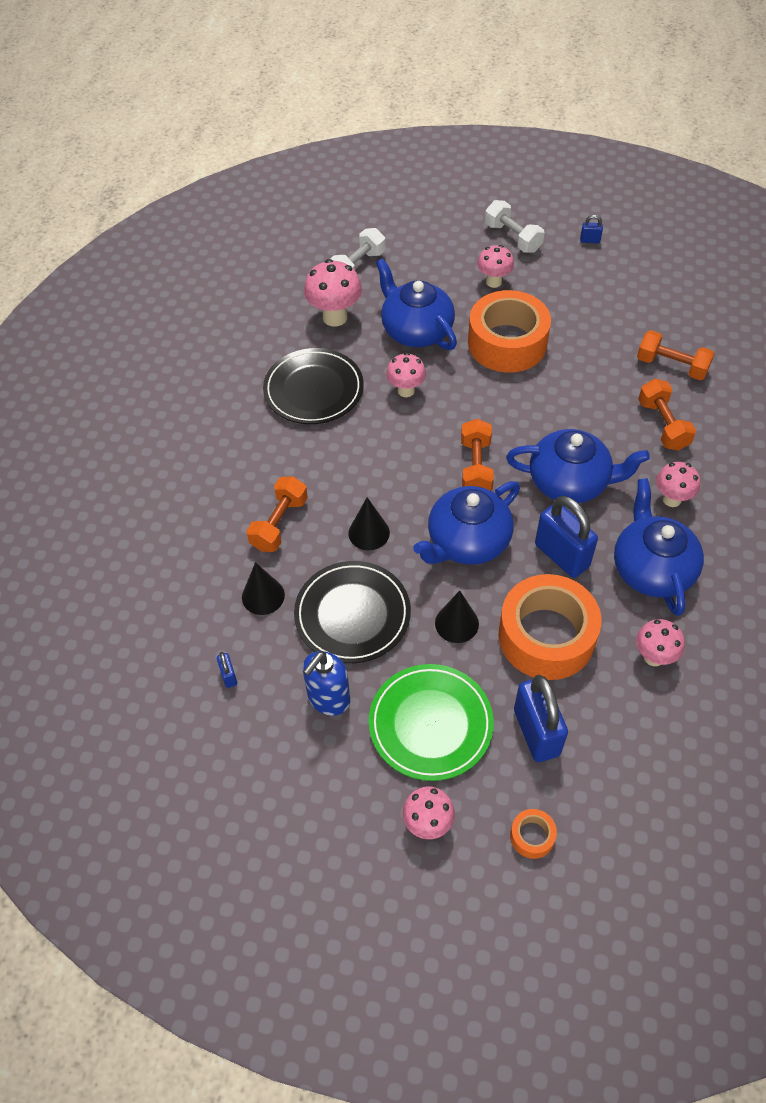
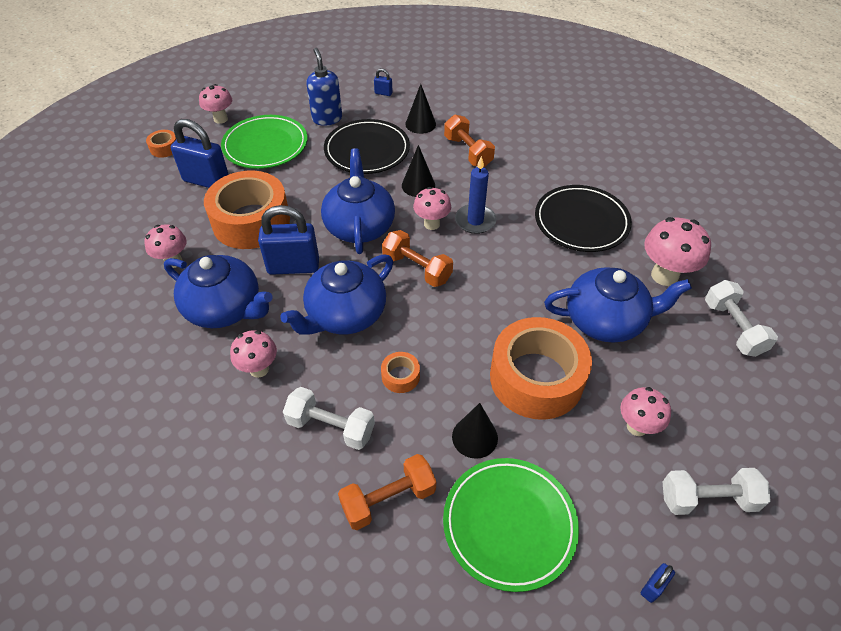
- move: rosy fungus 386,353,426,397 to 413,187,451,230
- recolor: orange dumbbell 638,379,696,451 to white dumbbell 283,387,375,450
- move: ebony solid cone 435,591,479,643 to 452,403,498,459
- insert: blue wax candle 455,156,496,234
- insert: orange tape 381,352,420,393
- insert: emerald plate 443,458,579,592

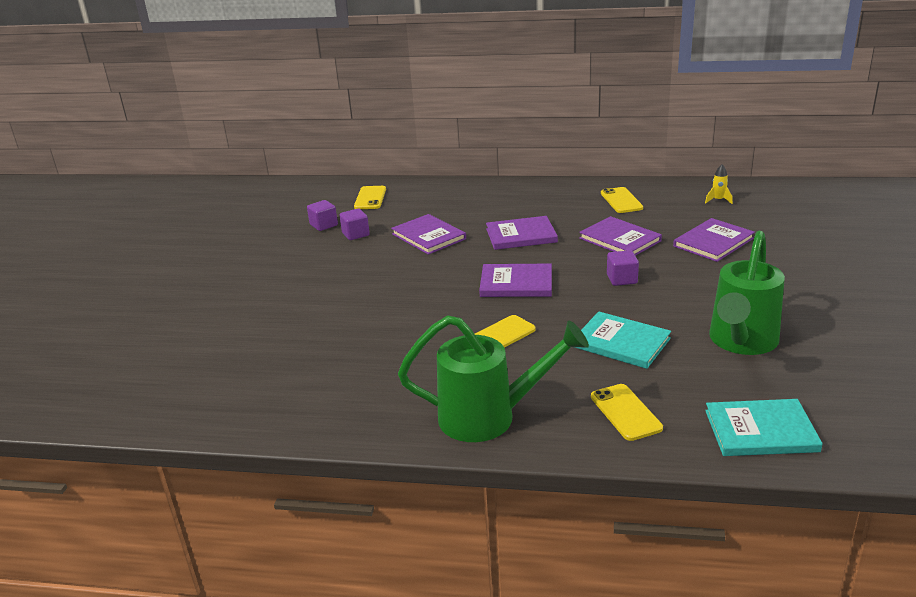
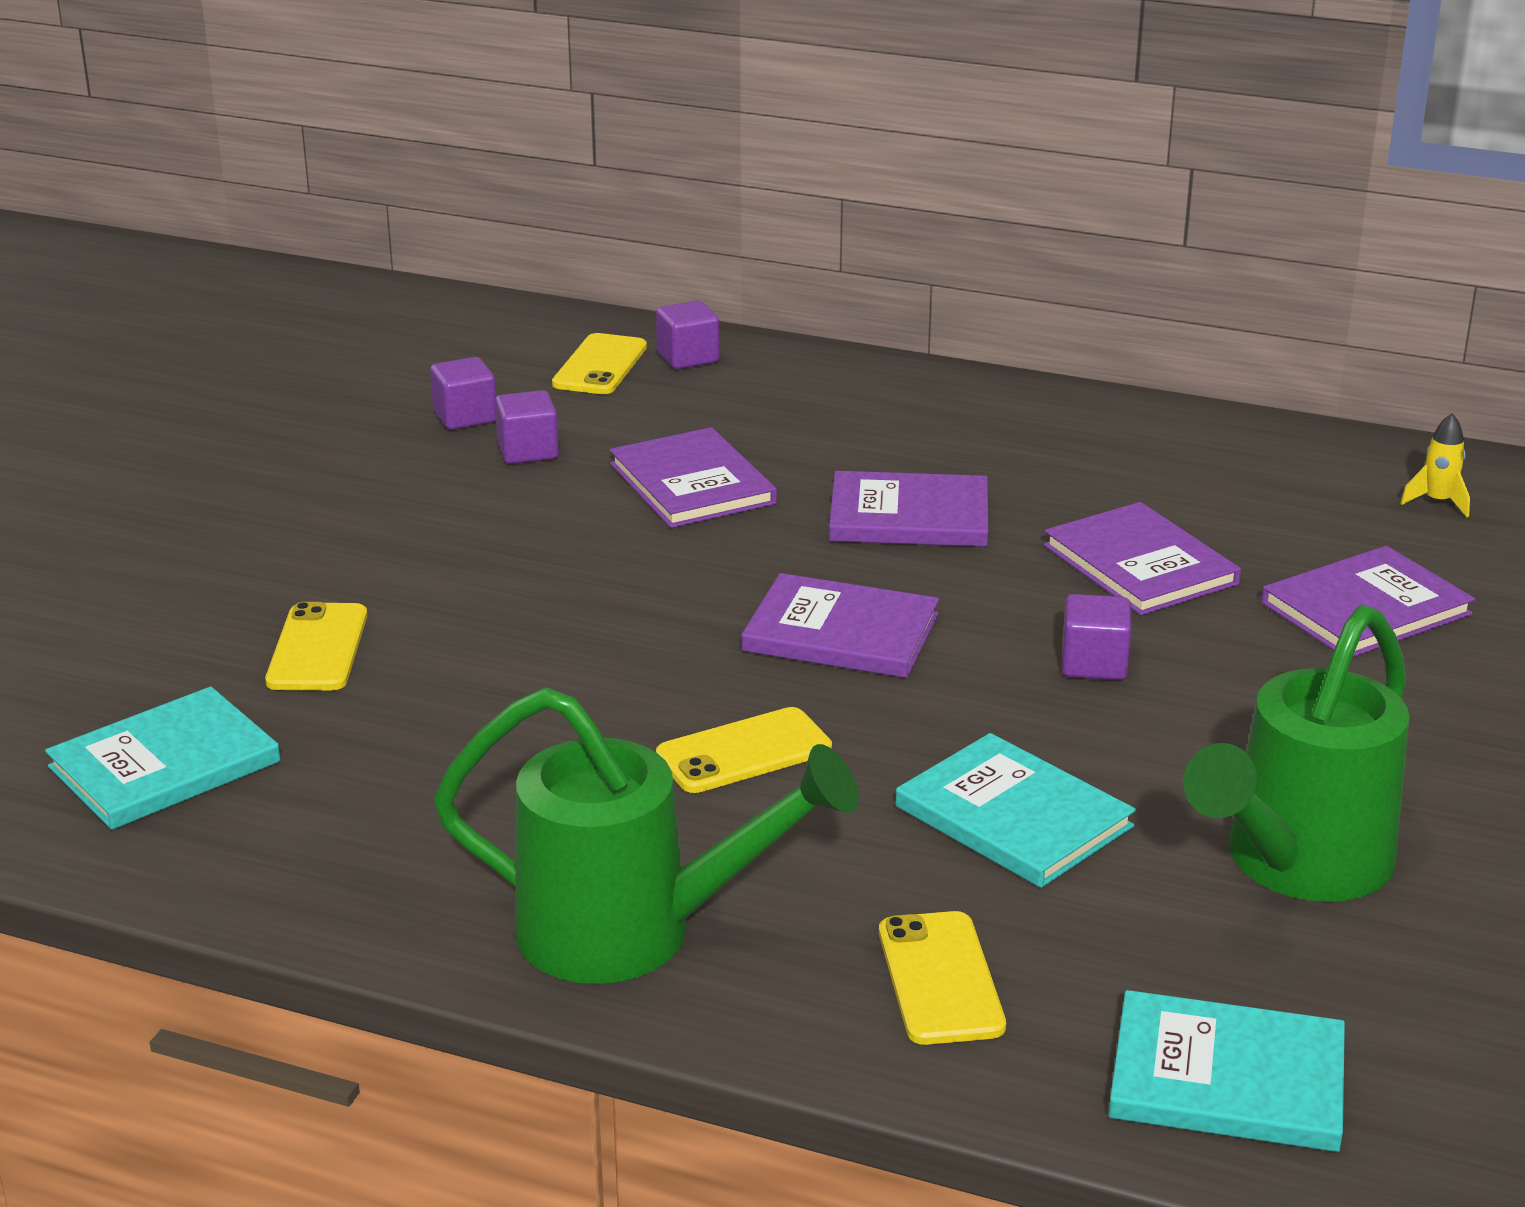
- move: golden smartphone 601,187,643,213 to 265,602,367,690
- insert: royal purple solid cube 656,300,720,369
- insert: turquoise hardback 45,686,280,830

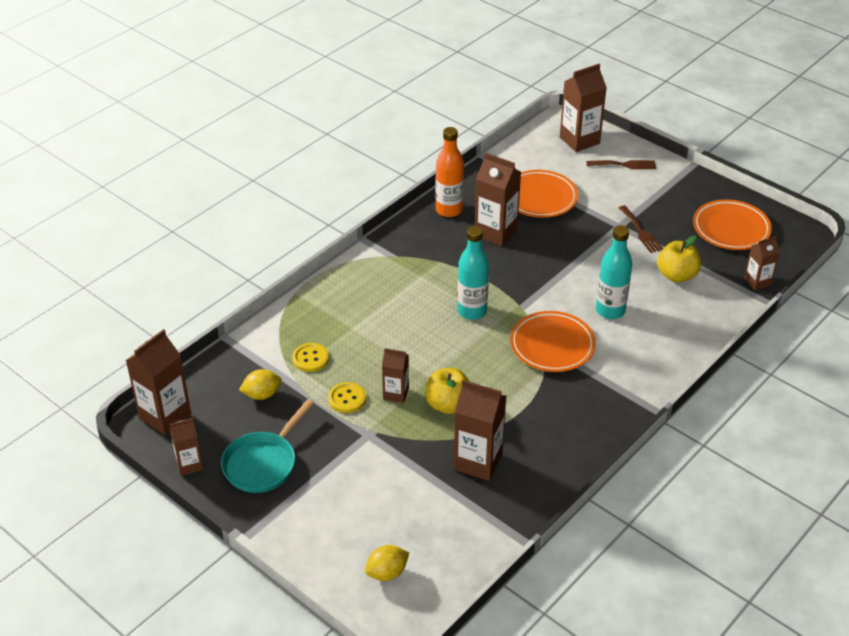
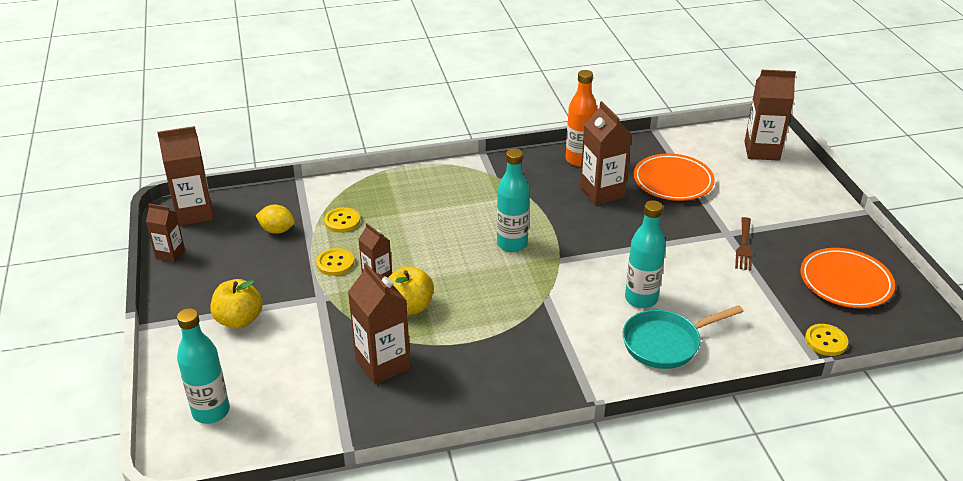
- delete: brown table fork 586,160,656,169
- move: golden toy apple 657,235,701,283 to 211,279,263,328
- replace: brown carton 744,236,780,290 to golden sewing button 805,324,848,356
- delete: orange plate 510,311,596,372
- move: turquoise pan 221,399,314,493 to 622,305,744,369
- replace: golden lemon 365,545,409,581 to turquoise flask 177,308,230,424

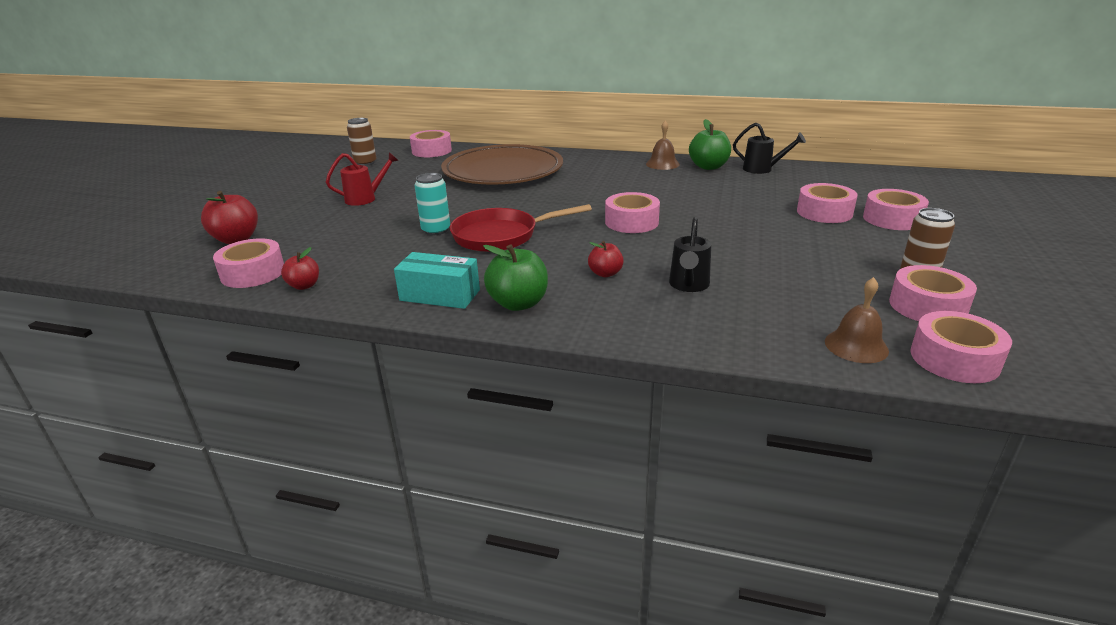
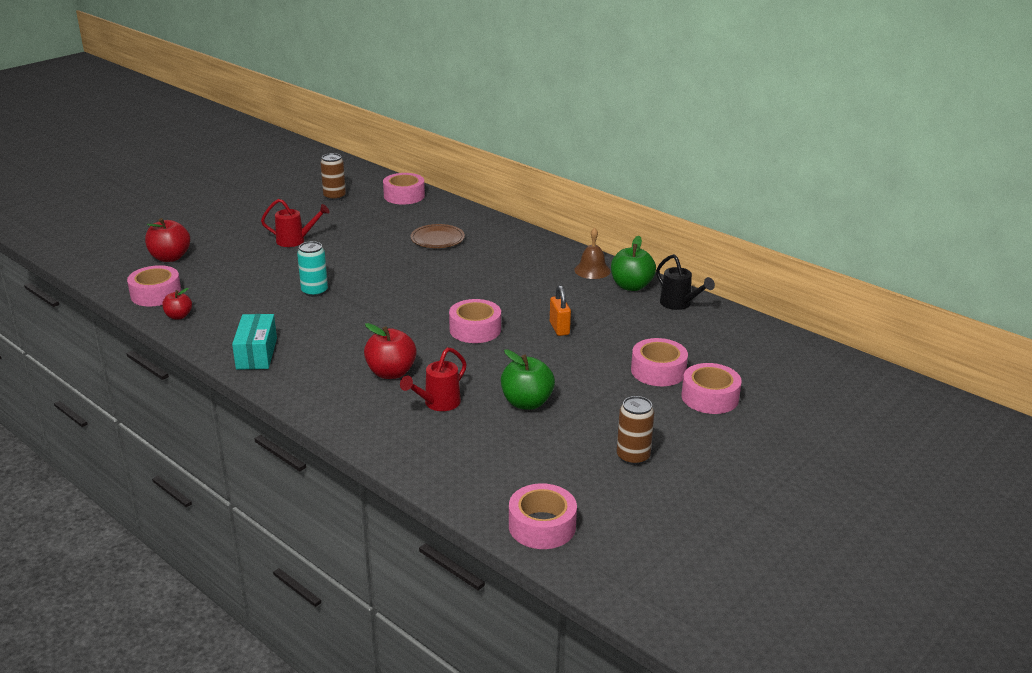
- resize: brown plate 441,144,563,185 = 410,224,465,248 x0.44
- delete: scarlet pan 450,204,592,252
- recolor: ebony watering pot 669,217,711,292 to scarlet watering pot 400,347,467,411
- resize: scarlet toy apple 588,241,624,277 = 364,323,417,379 x1.67
- move: emerald toy apple 483,244,548,311 to 501,349,555,410
- rotate: turquoise parcel 394,252,480,309 = 232,314,277,370 45 degrees clockwise
- delete: rosy tape 889,265,977,321
- delete: brown bell 825,277,889,363
- insert: orange lock 550,285,571,336

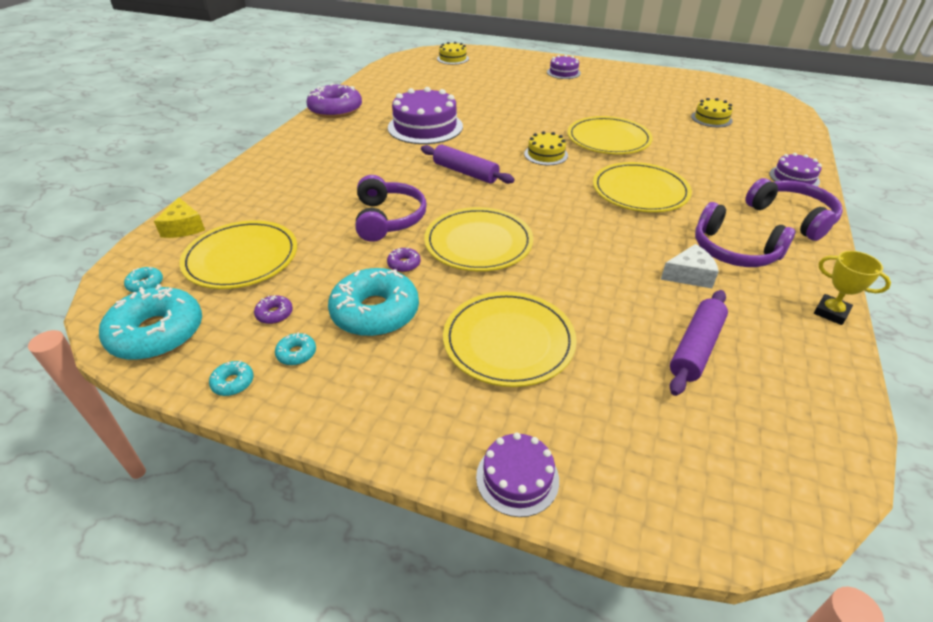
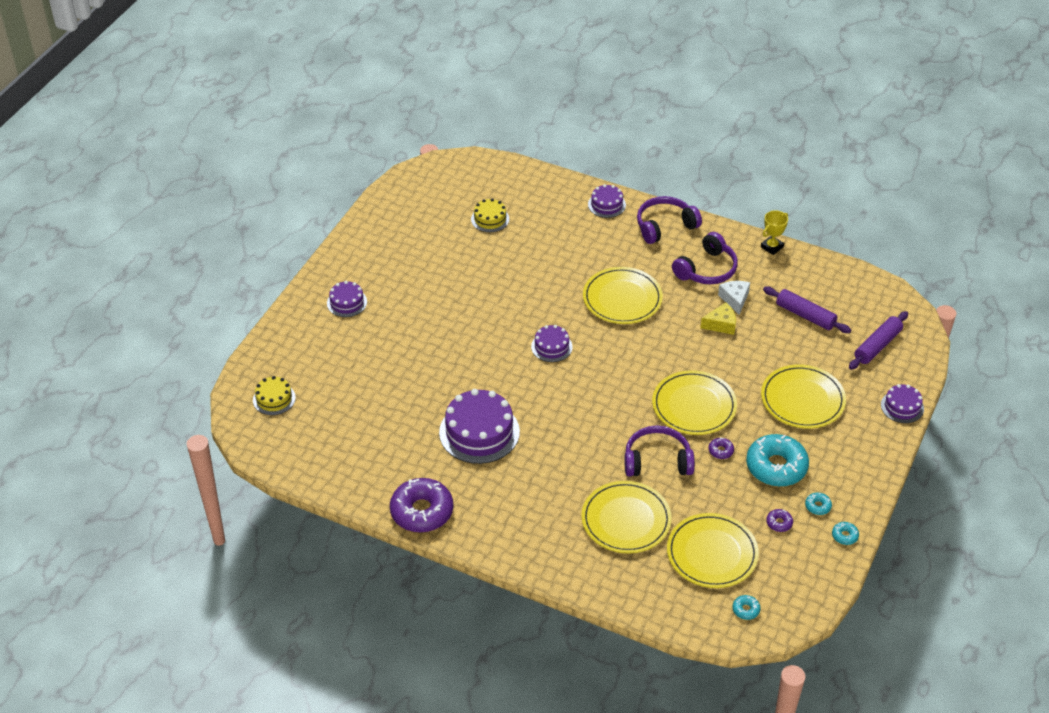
- move: golden plate 568,116,653,154 to 581,481,672,553
- recolor: golden gateau 524,131,568,165 to royal purple gateau 531,325,573,362
- move: royal purple pastry roller 421,145,515,184 to 849,311,908,370
- move: golden cheese wedge 154,197,205,238 to 701,302,736,335
- delete: turquoise glazed donut 99,284,202,360

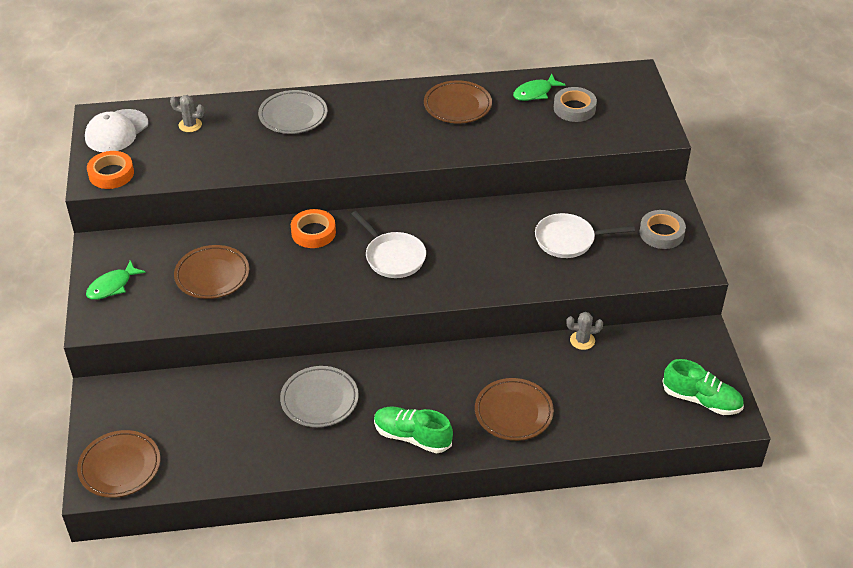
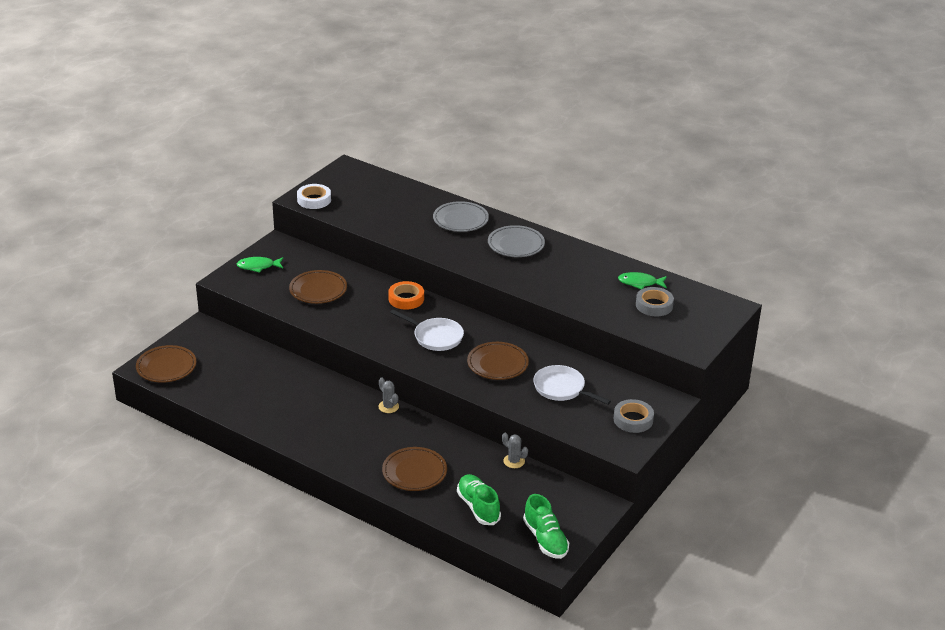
- move: brown plate 424,80,492,123 to 467,342,529,380
- move: grey cactus 170,95,204,132 to 378,377,399,413
- delete: white peaked cap 85,109,149,152
- recolor: orange tape 87,151,134,189 to white tape 297,184,331,209
- rotate: white pan 351,211,426,278 = 390,309,464,351 60 degrees counterclockwise
- move: grey plate 280,366,359,427 to 488,225,545,257
- move: emerald lace-up shoe 374,406,453,453 to 457,474,501,525

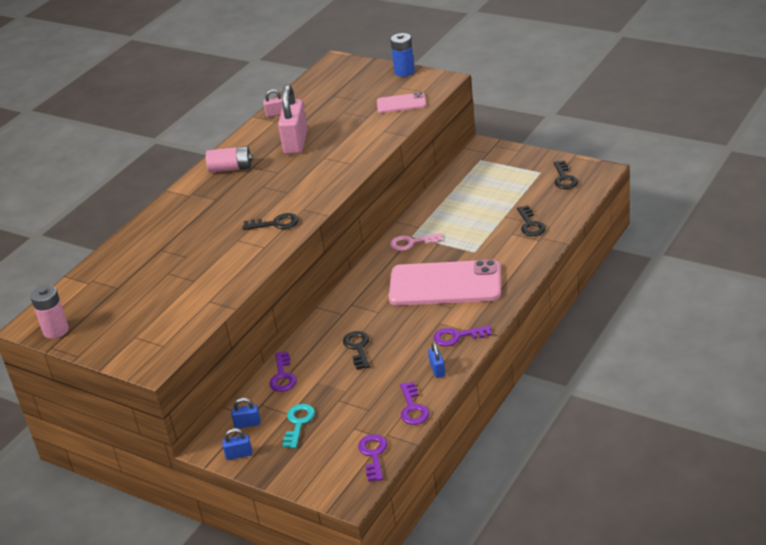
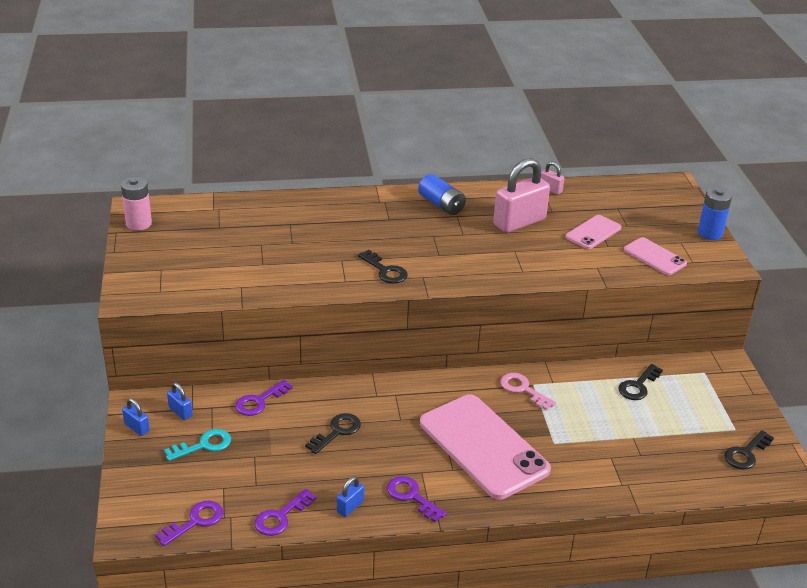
- recolor: rosy power cell 206,146,253,173 to blue power cell 418,174,466,215
- move: ebony latchkey 517,205,546,236 to 618,364,663,400
- insert: rosy smartphone 566,215,621,249

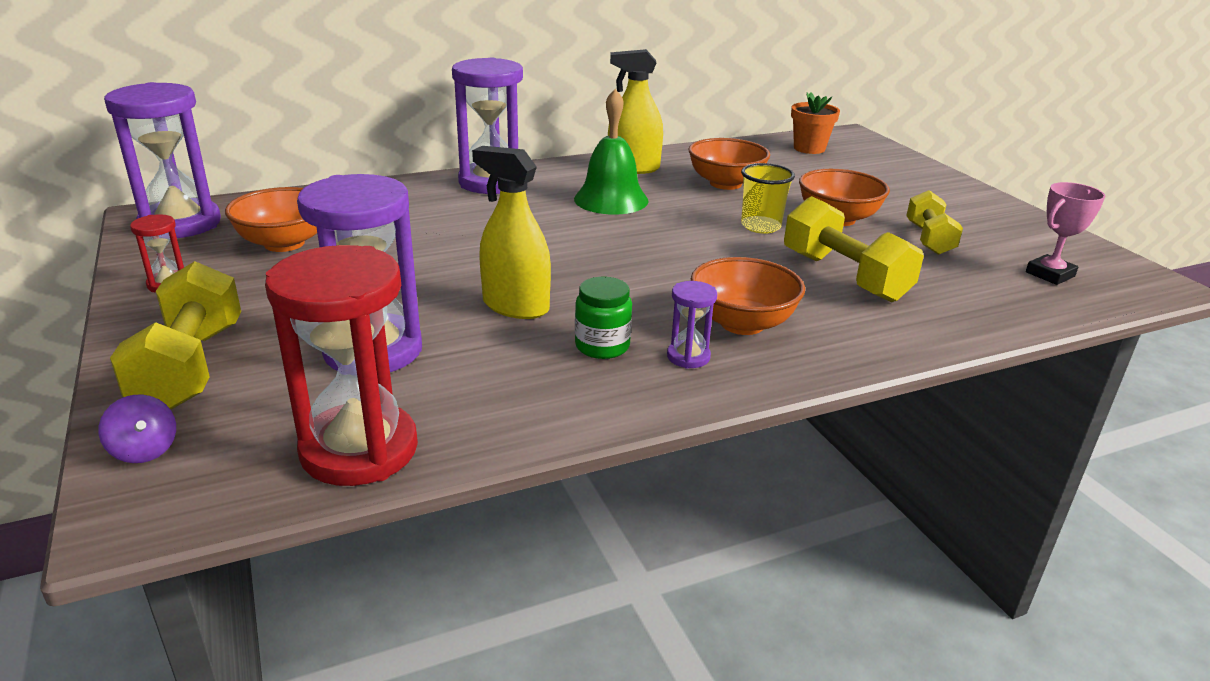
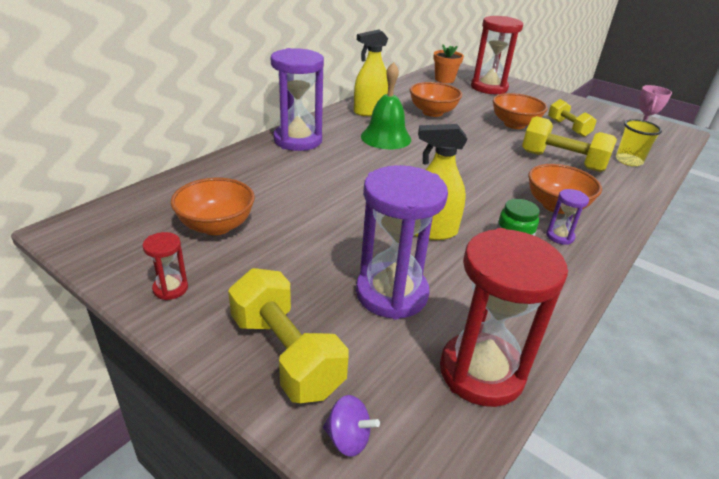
- delete: royal purple sand timer 104,82,221,238
- move: golden cup 741,163,795,234 to 616,119,662,166
- insert: scarlet sand timer 471,16,523,94

